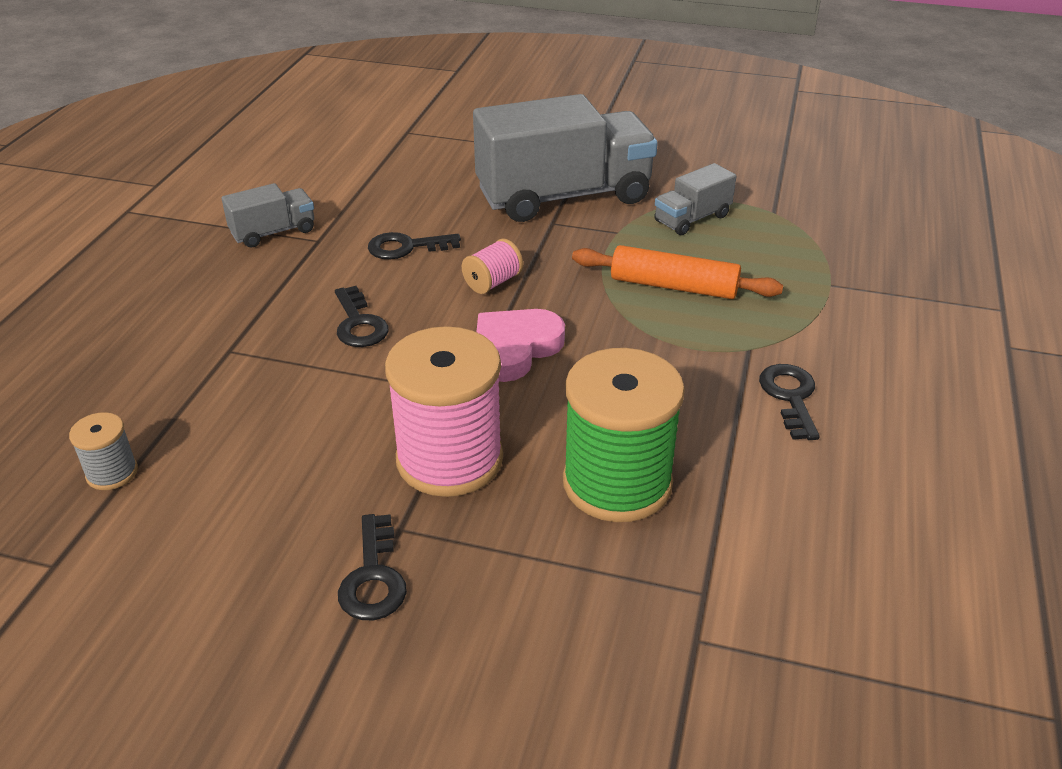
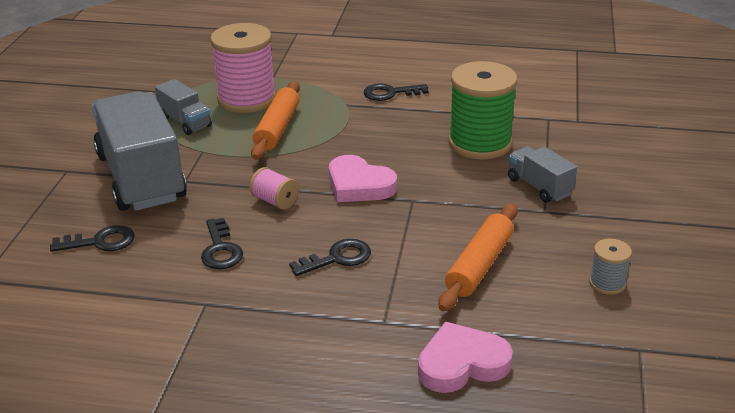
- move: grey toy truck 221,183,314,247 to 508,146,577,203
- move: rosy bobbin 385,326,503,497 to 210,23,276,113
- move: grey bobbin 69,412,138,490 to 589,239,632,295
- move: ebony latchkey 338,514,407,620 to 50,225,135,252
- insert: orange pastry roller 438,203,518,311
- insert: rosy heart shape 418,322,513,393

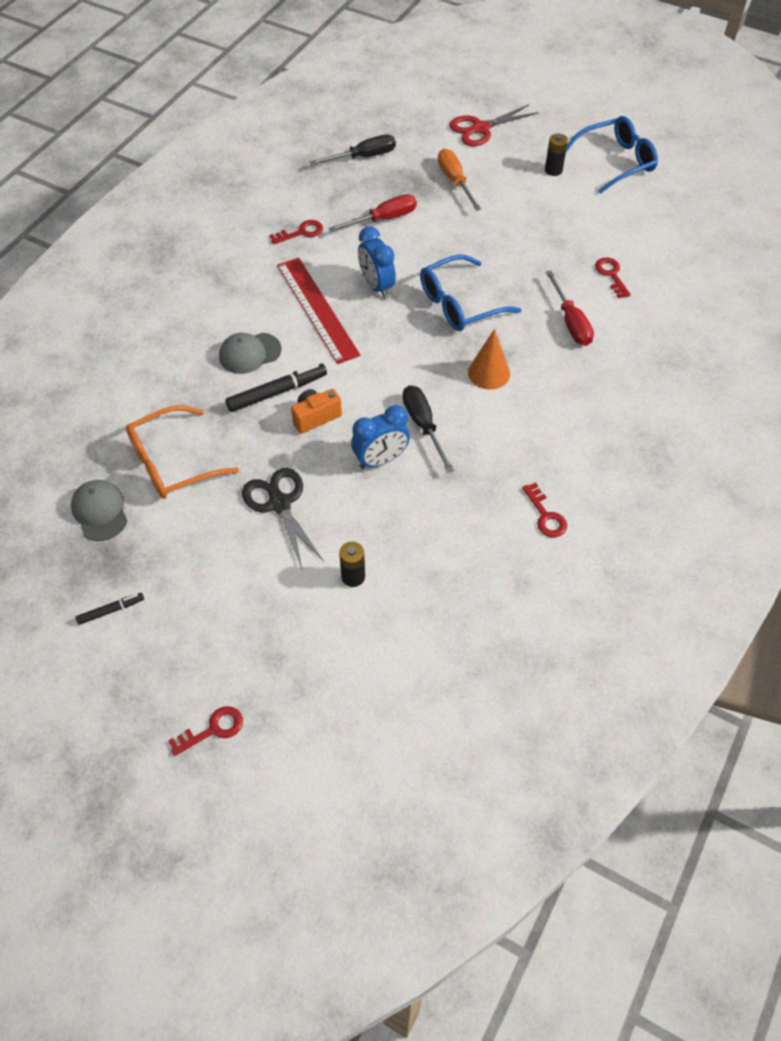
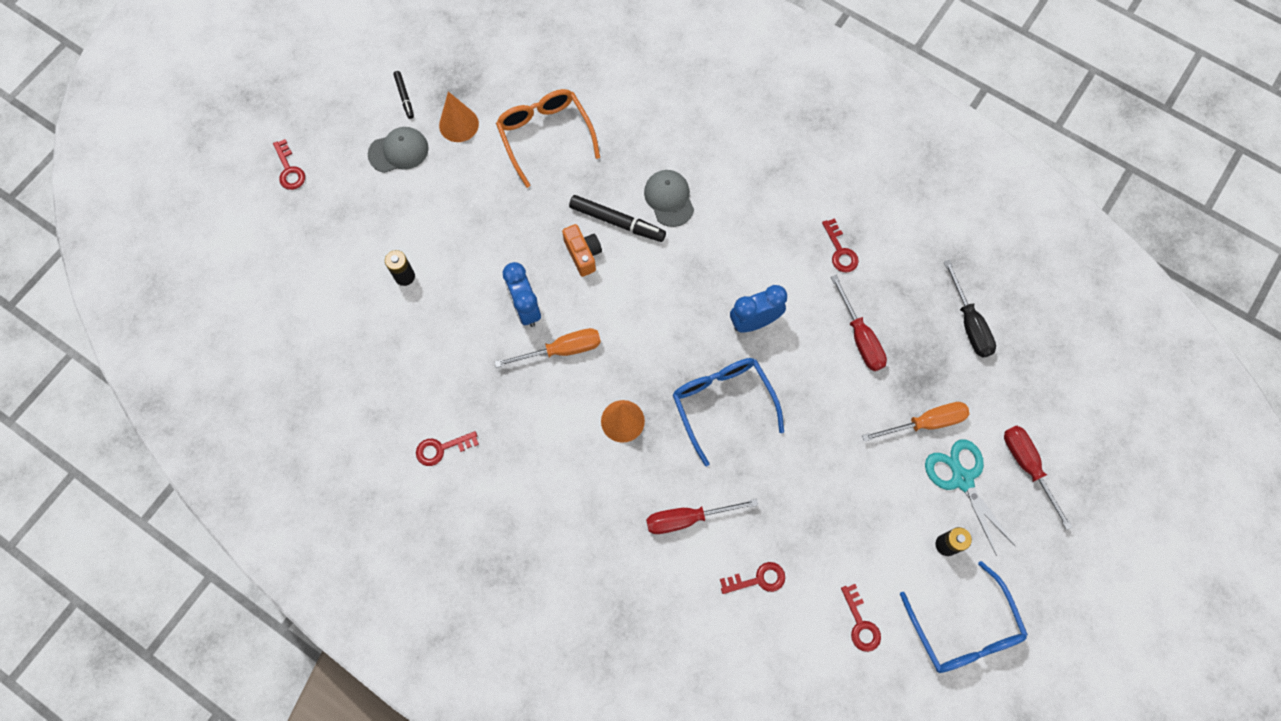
- replace: scarlet pair of scissors 449,104,539,146 to scarlet flat screwdriver 1004,426,1072,530
- delete: scarlet straightedge 277,258,361,364
- rotate: ebony felt pen 226,364,327,412 = 569,195,666,242 45 degrees counterclockwise
- recolor: ebony flat screwdriver 402,385,454,473 to orange flat screwdriver 495,328,601,368
- delete: ebony pair of scissors 242,468,325,571
- move: grey peaked cap 71,480,128,541 to 368,127,429,173
- insert: orange solid cone 439,91,479,142
- insert: turquoise pair of scissors 925,439,1015,556
- insert: scarlet latchkey 841,584,881,652

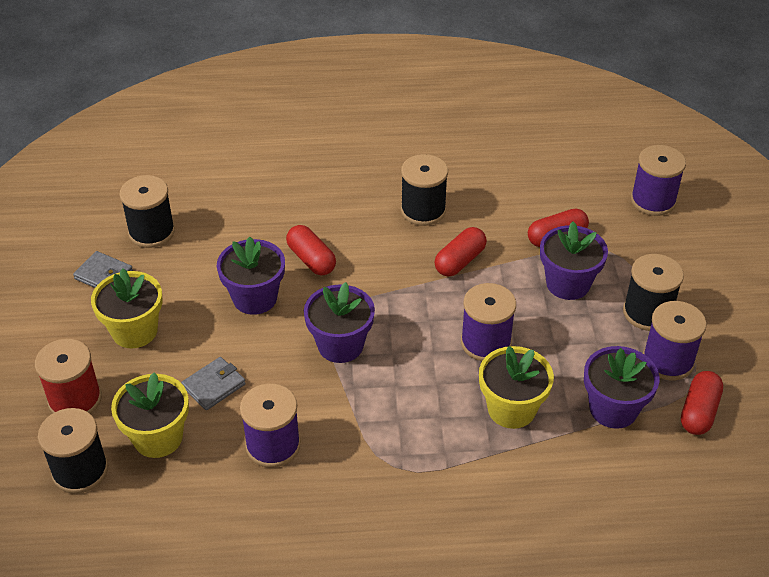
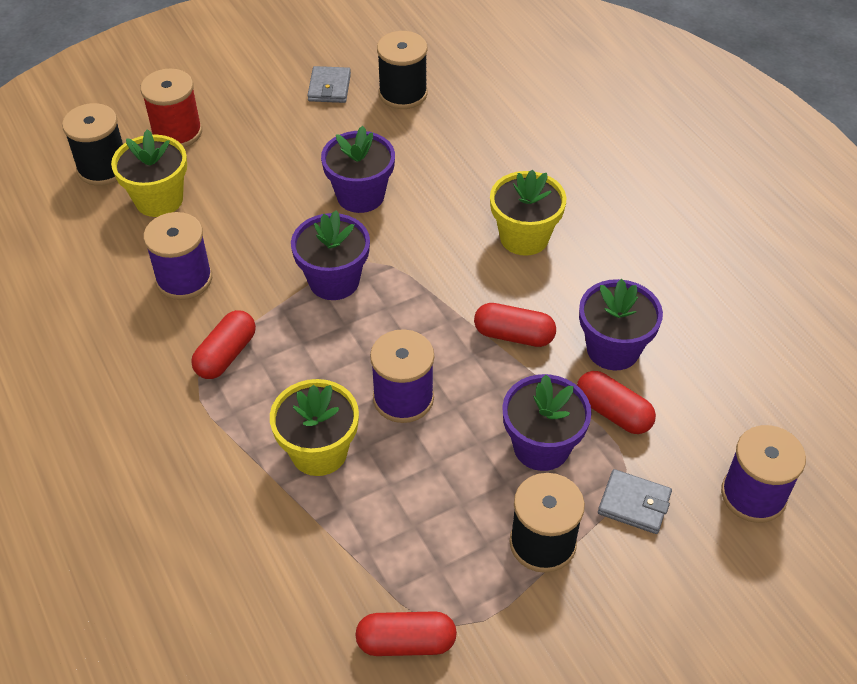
- delete: ebony bobbin 401,154,448,226
- move: scarlet pill shape 286,225,336,275 to 191,310,256,379
- move: golden plant pot 91,268,162,348 to 490,169,566,256
- delete: royal purple bobbin 643,301,707,380
- move: royal purple plant pot 584,346,659,429 to 579,279,663,370
- move: grey billfold 181,357,246,410 to 598,469,672,534

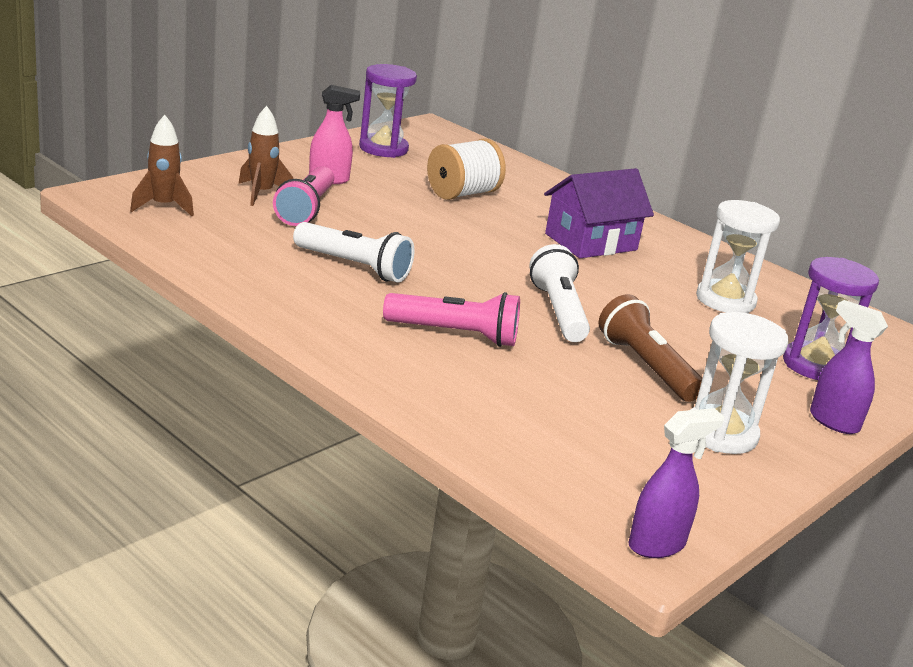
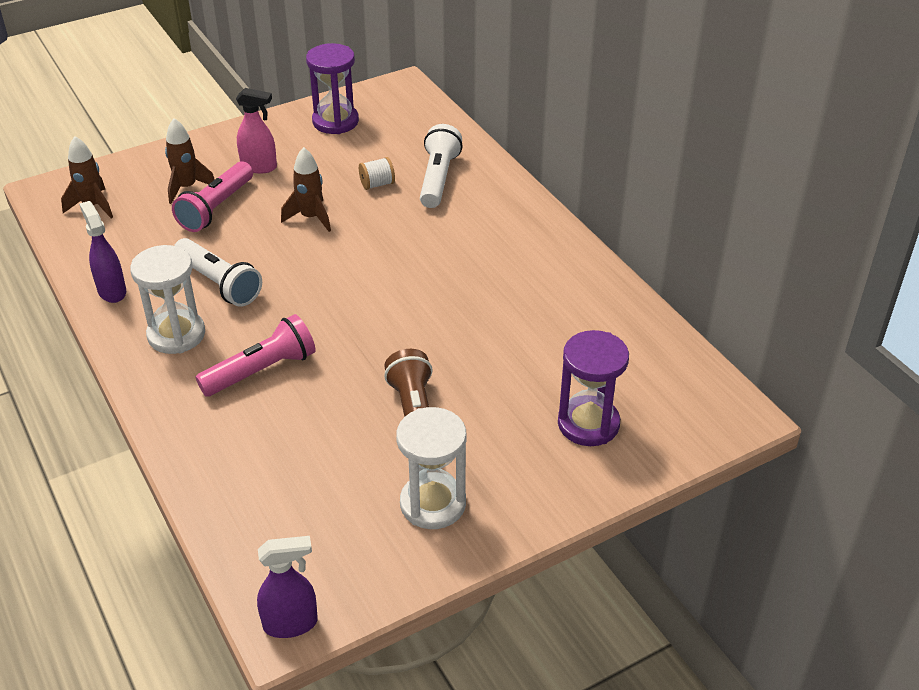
- resize: white bobbin 427,138,506,200 = 359,157,395,190 x0.54
- delete: royal purple cottage 544,168,654,258
- move: white sand timer 696,200,780,313 to 130,245,205,354
- move: white flashlight 529,244,590,342 to 420,124,463,208
- rotate: rosy flashlight 383,292,520,347 = 195,314,316,397 60 degrees counterclockwise
- move: royal purple spray bottle 810,300,888,434 to 79,201,126,303
- insert: brown rocket 281,147,331,232

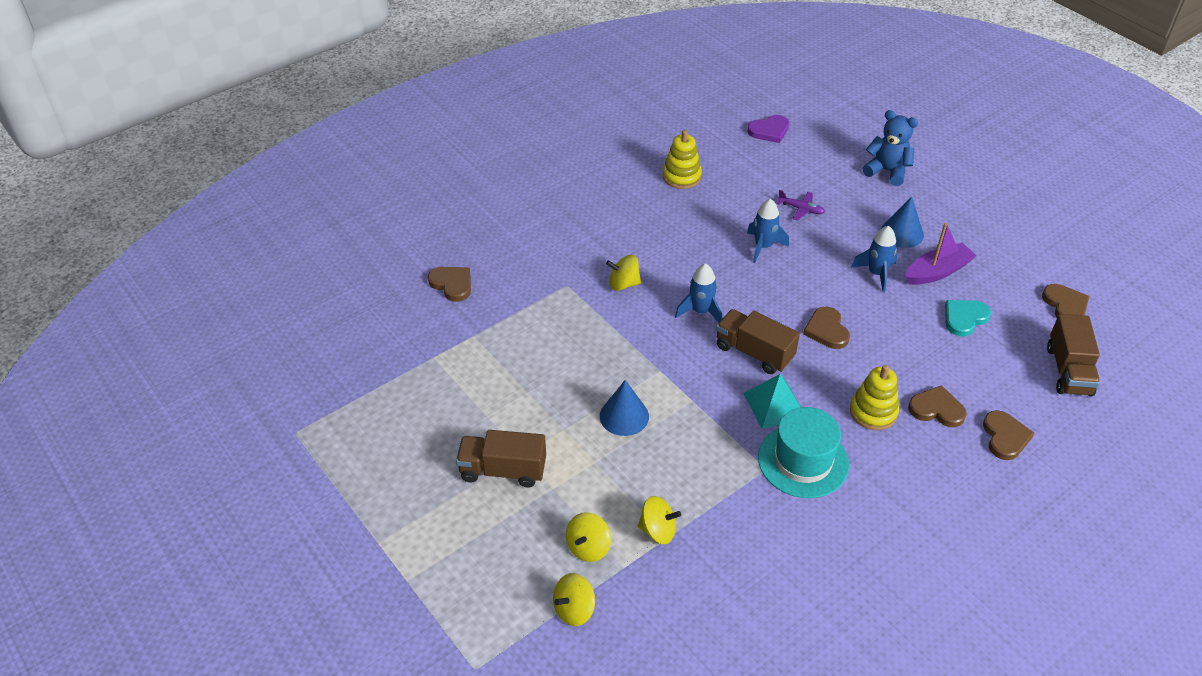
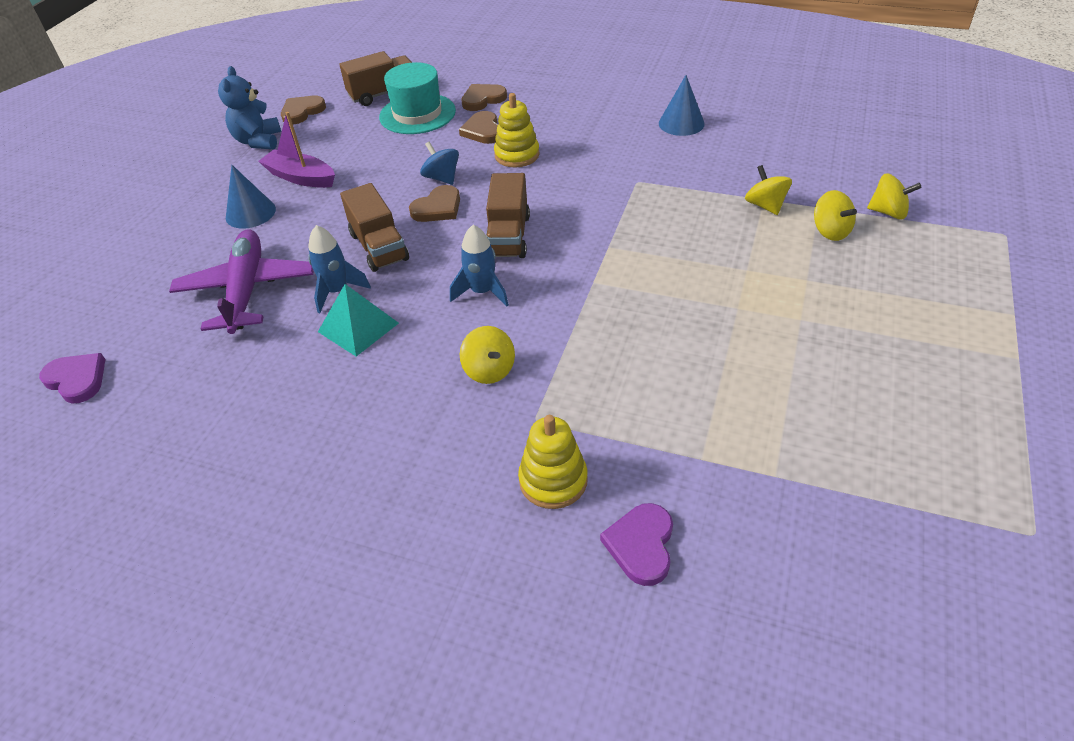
- move: blue teddy 863,110,918,186 to 218,66,281,149
- move: golden stacking toy 662,130,702,189 to 518,415,588,509
- resize: royal purple toy plane 777,190,825,221 = 169,230,314,334 x2.31
- delete: blue rocket 851,226,897,293
- recolor: brown heart shape 428,267,471,302 to royal purple heart shape 600,503,673,586
- delete: turquoise heart shape 945,300,991,337
- move: turquoise pyramid shape 743,374,801,429 to 318,284,399,356
- move: blue solid cone 600,380,649,436 to 659,75,705,136
- move: turquoise hat 758,407,849,498 to 379,62,456,134
- move: brown toy truck 456,430,546,488 to 340,183,409,272
- rotate: golden whirligig 566,512,611,562 = 814,190,857,241 60 degrees clockwise
- insert: blue whirligig 420,142,459,185

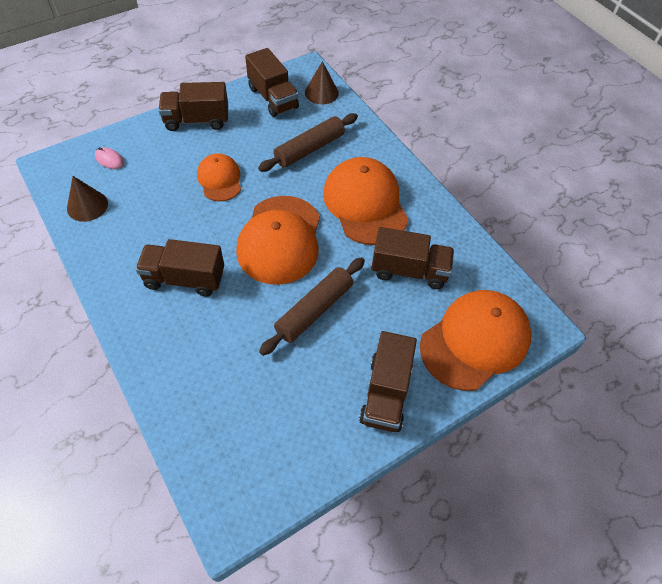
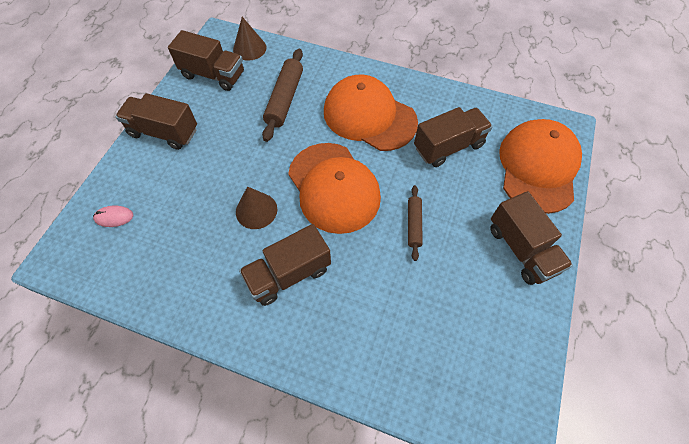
- rotate: brown toy truck 158,82,228,131 = 115,93,197,150 60 degrees clockwise
- delete: orange peaked cap 197,153,241,201
- move: brown solid cone 67,176,108,222 to 236,186,277,229
- resize: brown pastry roller 259,257,365,356 = 408,185,423,261 x0.58

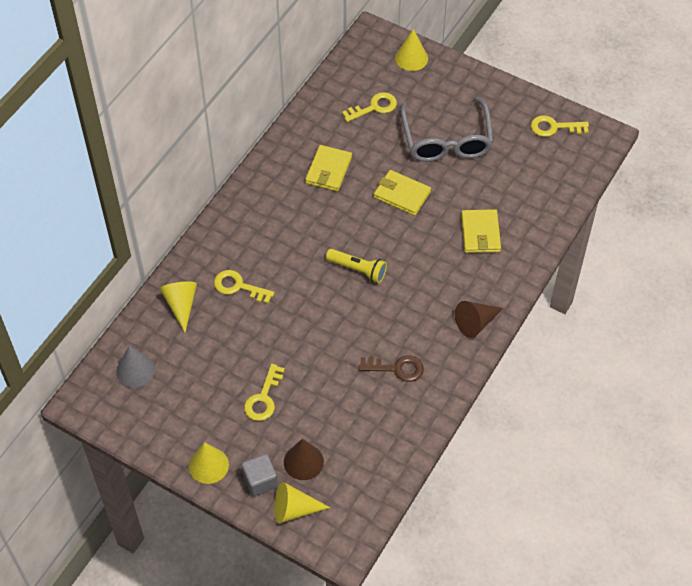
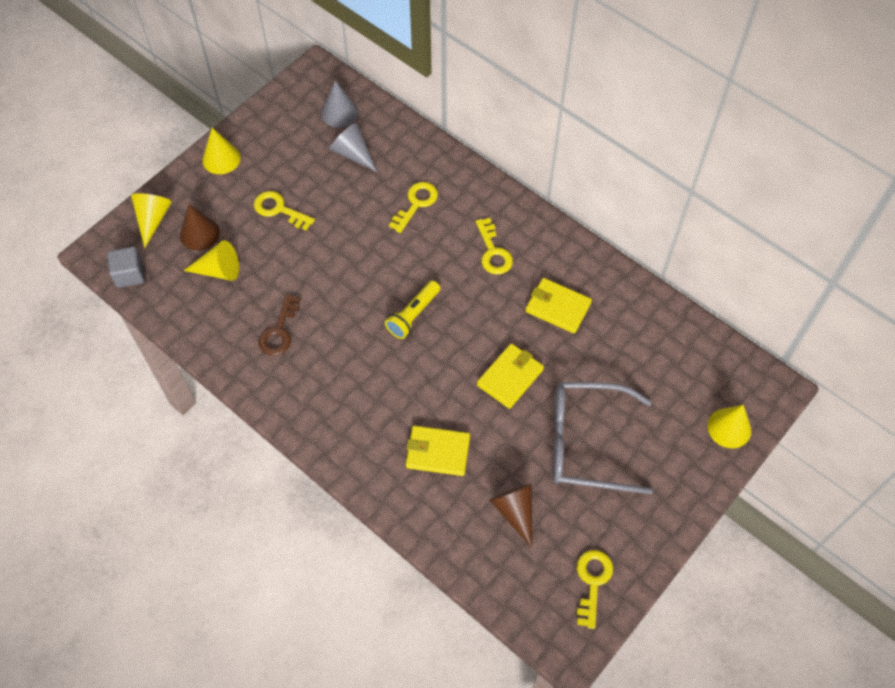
- move: golden latchkey 342,92,397,122 to 476,218,513,275
- move: golden solid cone 160,281,197,332 to 183,240,239,281
- move: brown solid cone 455,301,503,338 to 489,484,532,548
- move: grey solid cube 241,454,278,497 to 107,247,145,288
- insert: grey solid cone 329,123,377,172

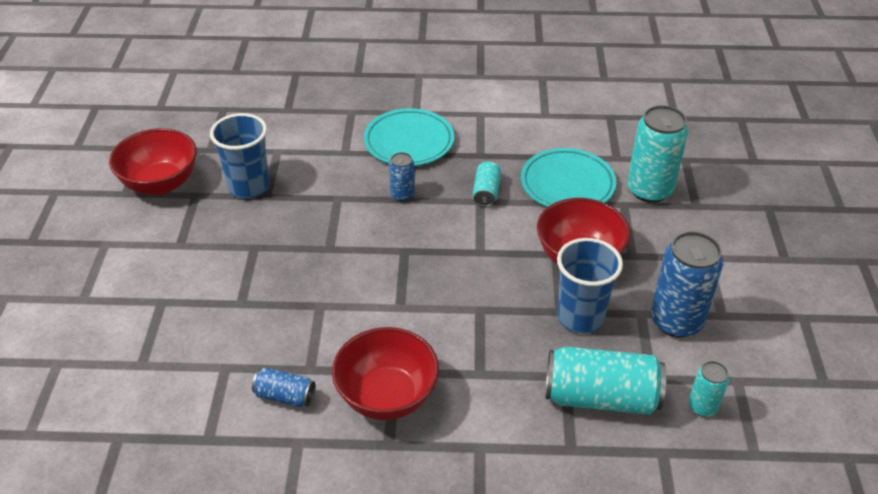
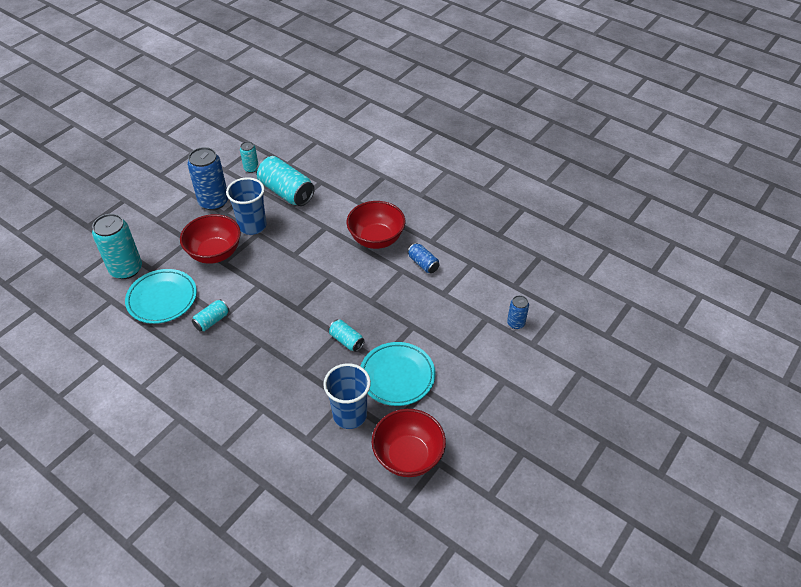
- move: turquoise plate 364,108,454,166 to 361,342,435,406
- move: blue soda can 389,152,415,202 to 507,295,529,329
- insert: turquoise soda can 328,320,365,352

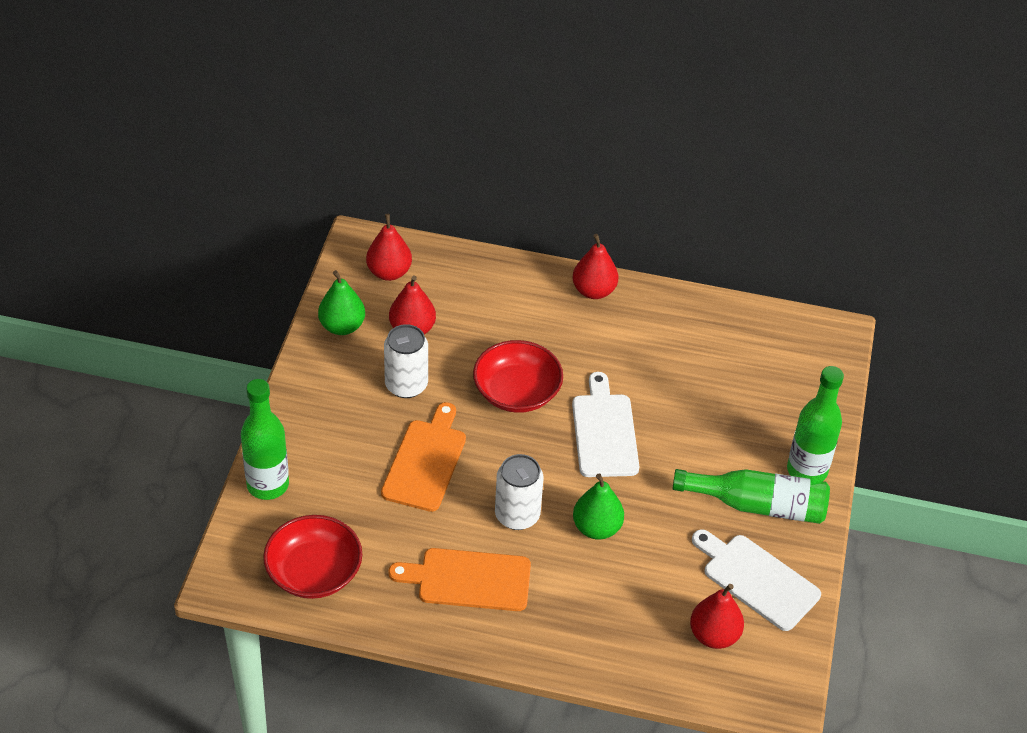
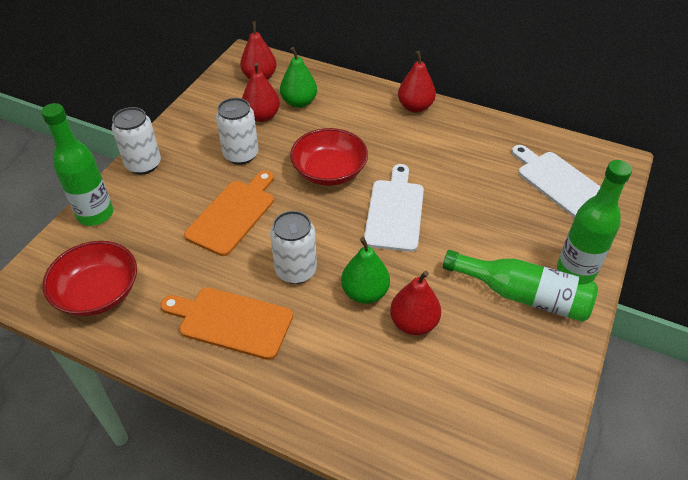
- move: emerald toy pear 318,270,365,335 to 280,47,317,108
- move: white chopping board 692,529,821,631 to 512,145,601,218
- move: scarlet toy pear 690,584,744,649 to 390,271,441,335
- insert: white soda can 112,107,161,175

